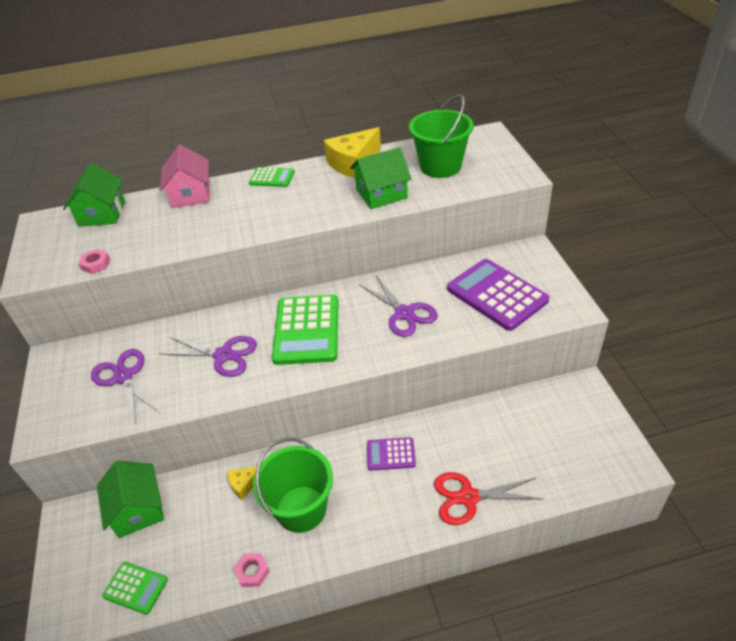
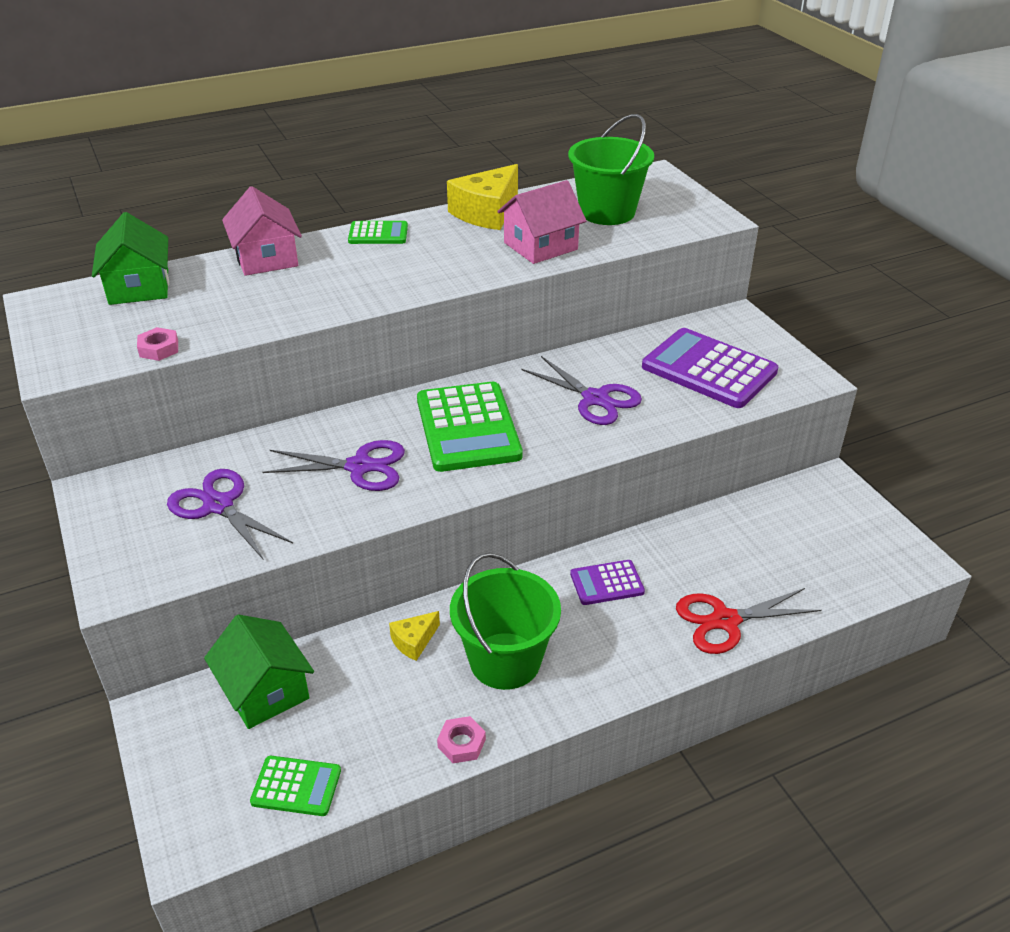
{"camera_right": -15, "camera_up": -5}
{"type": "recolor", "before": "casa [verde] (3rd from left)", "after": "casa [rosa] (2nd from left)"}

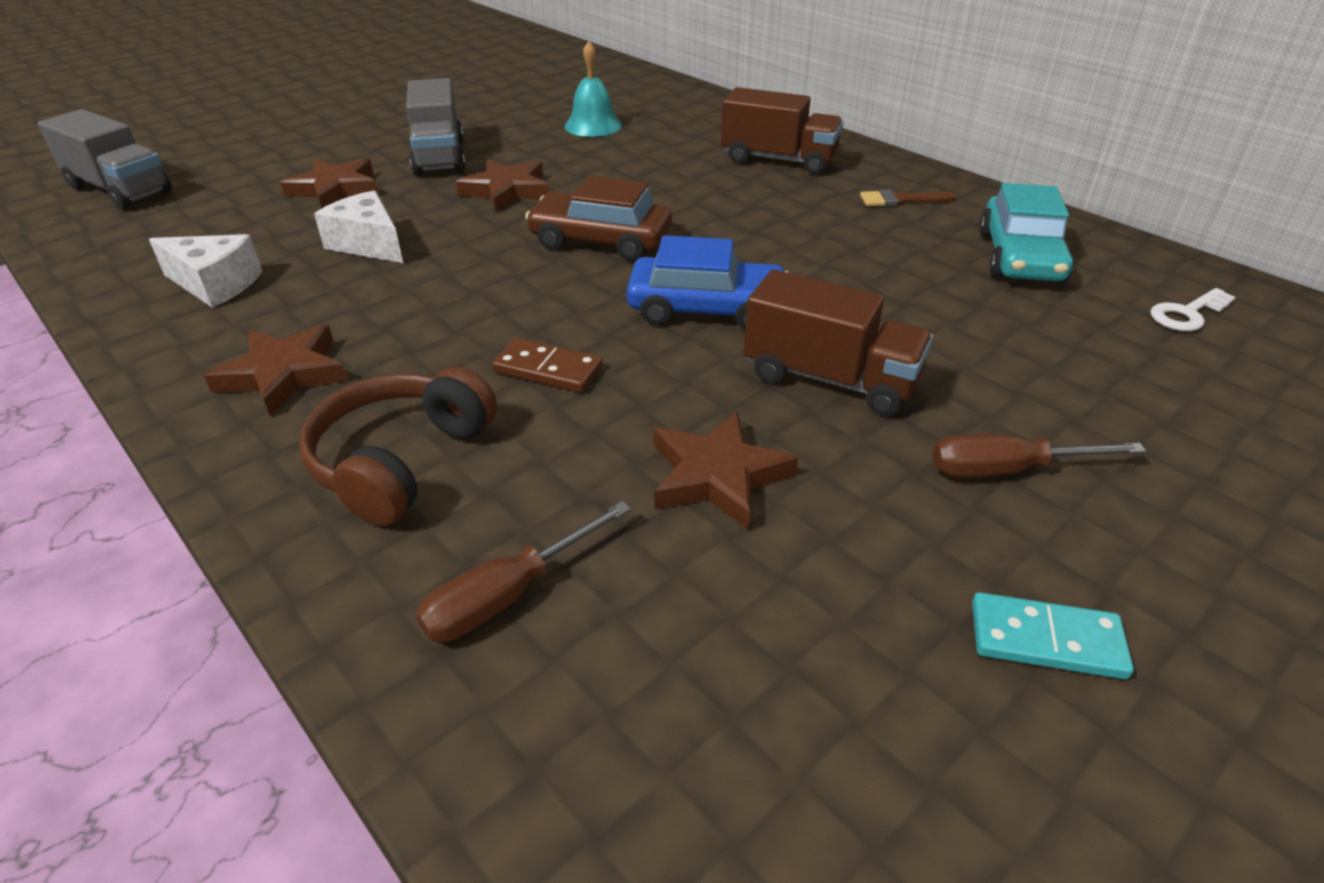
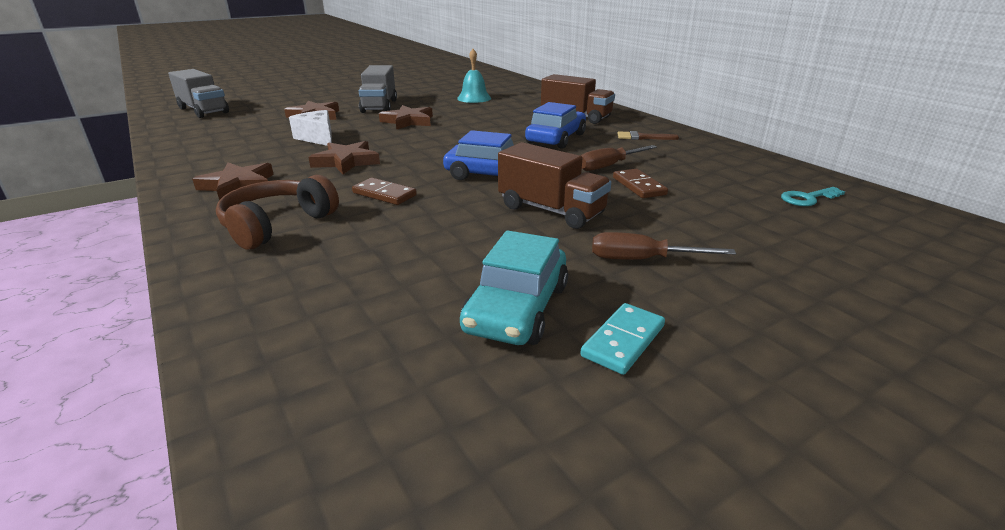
{"camera_right": 10, "camera_up": -10}
{"type": "delete", "before": "queso [blanco] (1st from left)"}
{"type": "delete", "before": "coche [marrón]"}
{"type": "insert", "after": "coche [azul] (2nd from left)"}
{"type": "insert", "after": "ficha de dominó [marrón] (2nd from left)"}
{"type": "move", "before": "destornillador [marrón] (1st from left)"}
{"type": "move", "before": "estrella [marrón] (4th from left in the first image)", "after": "estrella [marrón] (3rd from left)"}
{"type": "move", "before": "coche [turquesa]"}
{"type": "recolor", "before": "llave [blanco]", "after": "llave [turquesa]"}
{"type": "rotate", "before": "ficha de dominó [turquesa]", "turn": -75}

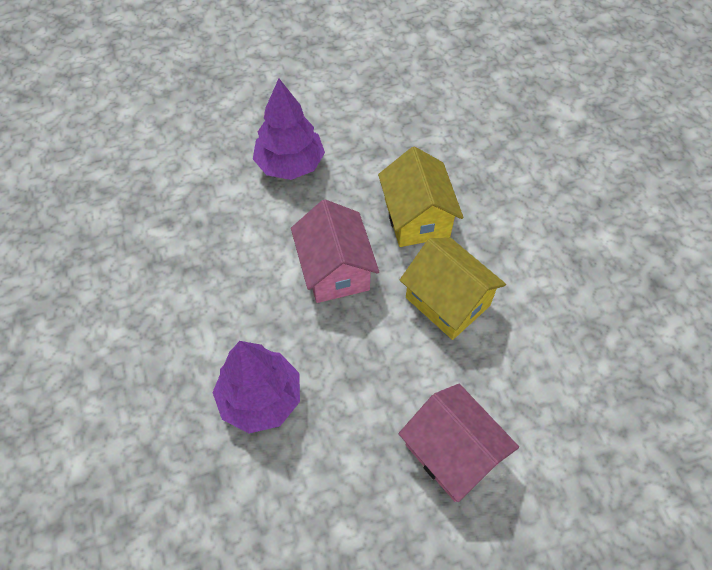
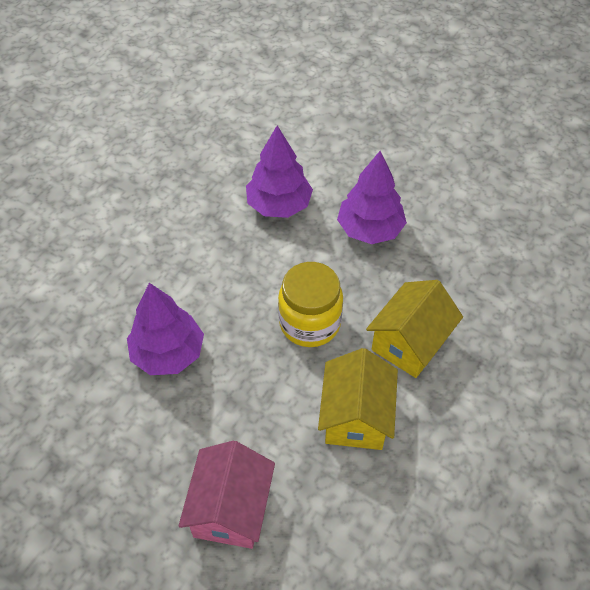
{"camera_right": 50, "camera_up": -5}
{"type": "insert", "after": "árbol [morado] (2nd from left)"}
{"type": "replace", "before": "casa [rosa] (1st from left)", "after": "tarro [amarillo]"}

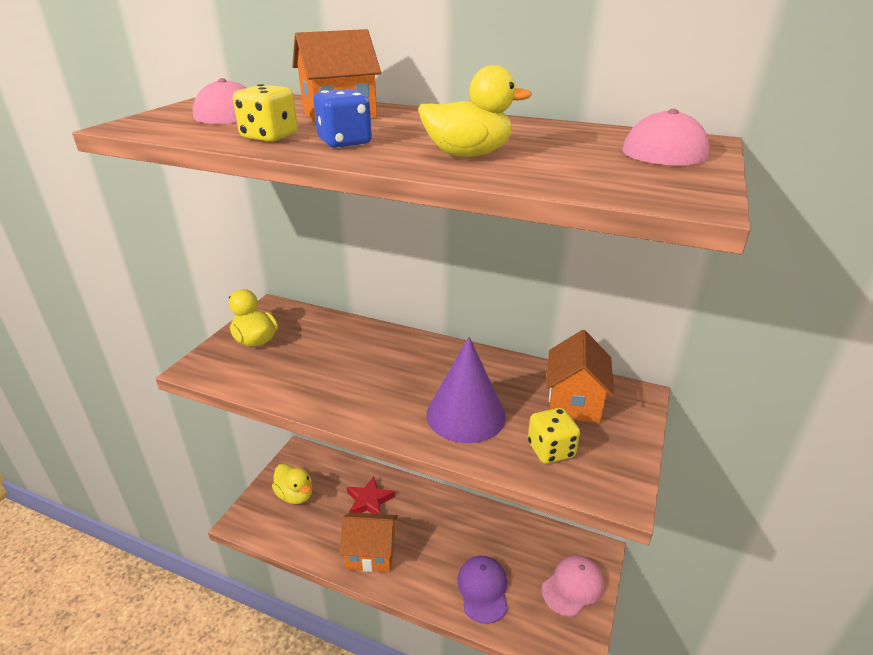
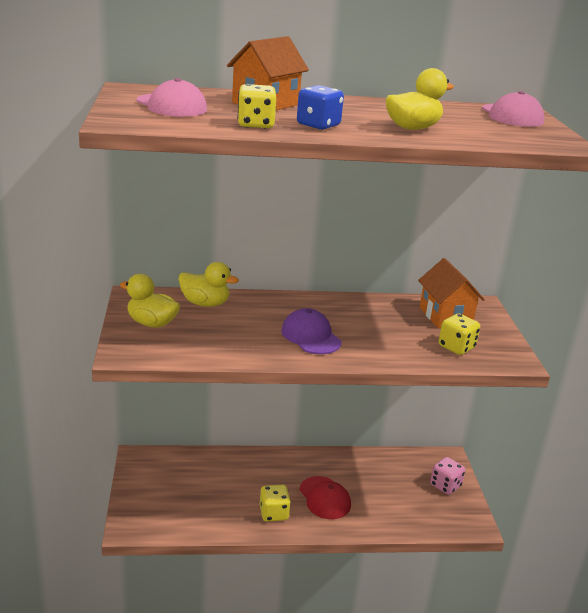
{"camera_right": -30, "camera_up": -5}
{"type": "delete", "before": "estrella [rojo]"}
{"type": "delete", "before": "cono [morado]"}
{"type": "insert", "after": "gorra [rojo]"}
{"type": "move", "before": "pato [amarillo] (2nd from left)"}
{"type": "move", "before": "gorra [morado]"}
{"type": "replace", "before": "casa [naranja] (2nd from left)", "after": "dado [amarillo] (2nd from left)"}
{"type": "replace", "before": "gorra [rosa] (2nd from left)", "after": "dado [rosa]"}

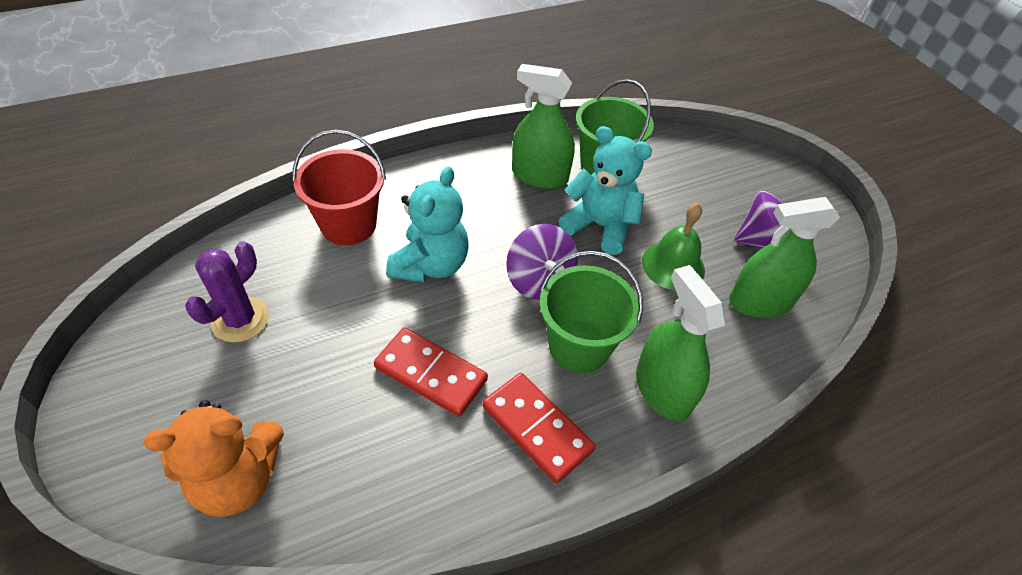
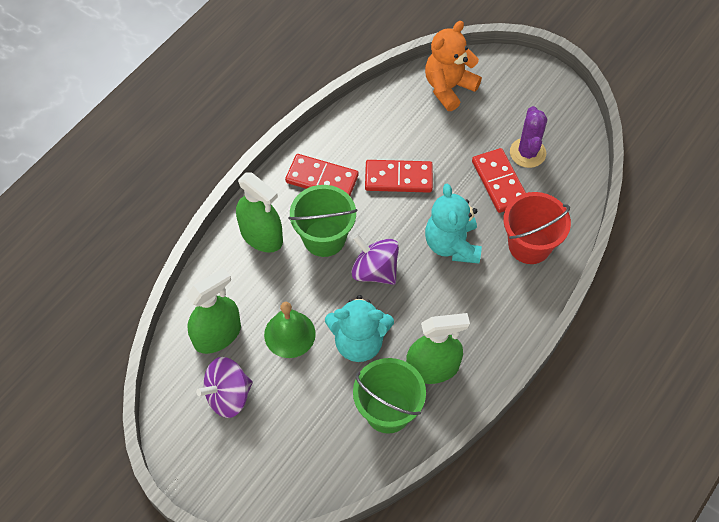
{"camera_right": 155, "camera_up": 10}
{"type": "insert", "after": "ficha de dominó [rojo] (3rd from left)"}

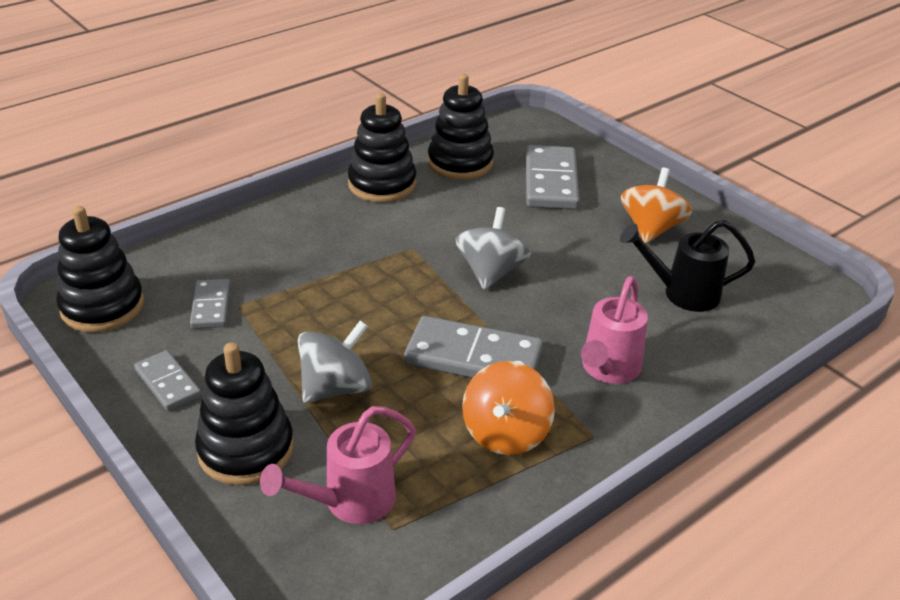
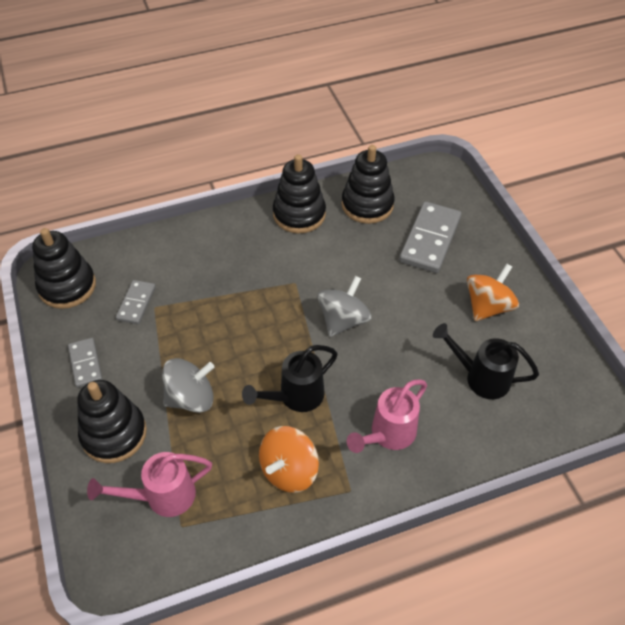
{"camera_right": 20, "camera_up": 15}
{"type": "replace", "before": "ficha de dominó [gris] (3rd from left)", "after": "regadera [negro] (1st from left)"}

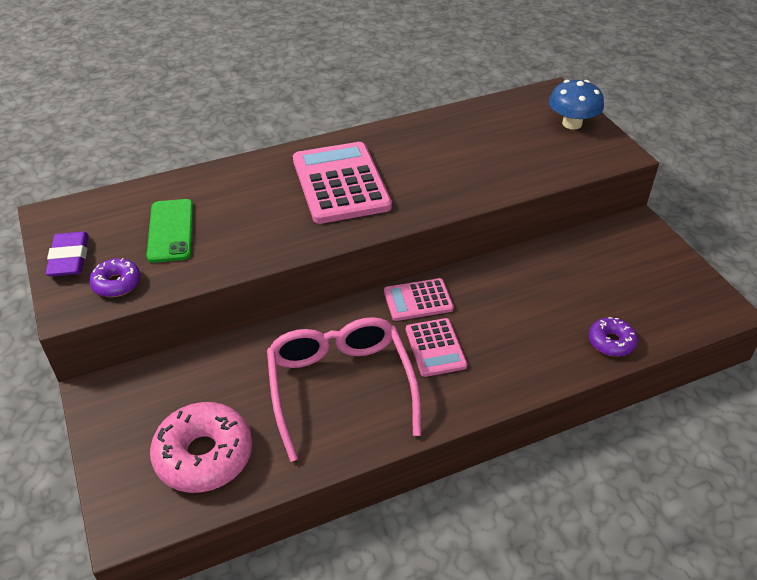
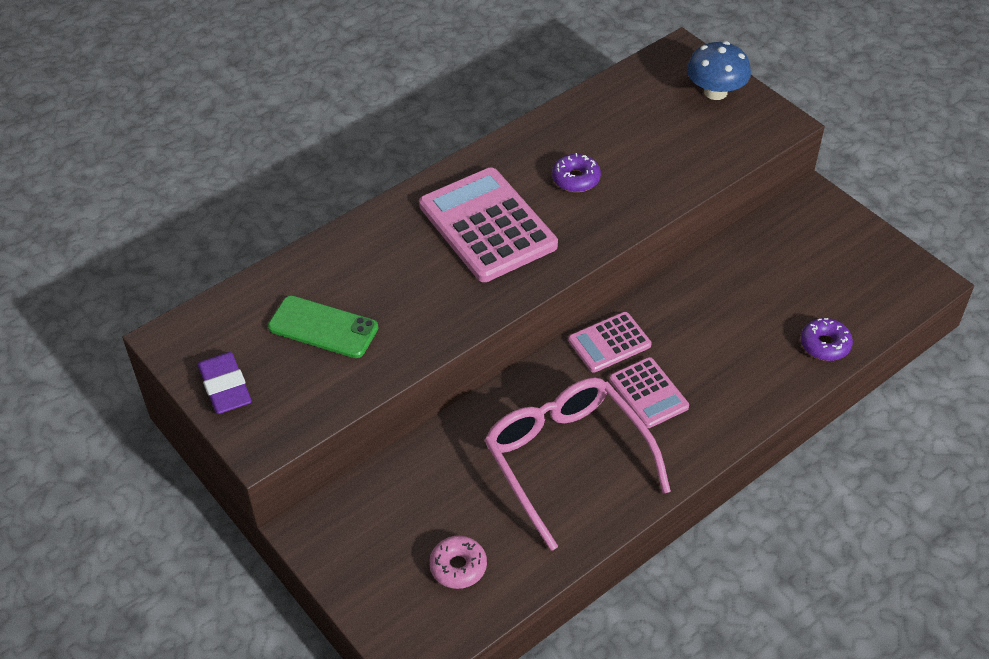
{"camera_right": -15, "camera_up": 5}
{"type": "move", "before": "rosquilla [morado] (1st from left)"}
{"type": "rotate", "before": "móvil [verde]", "turn": -45}
{"type": "resize", "before": "rosquilla [rosa]", "scale": 0.54}

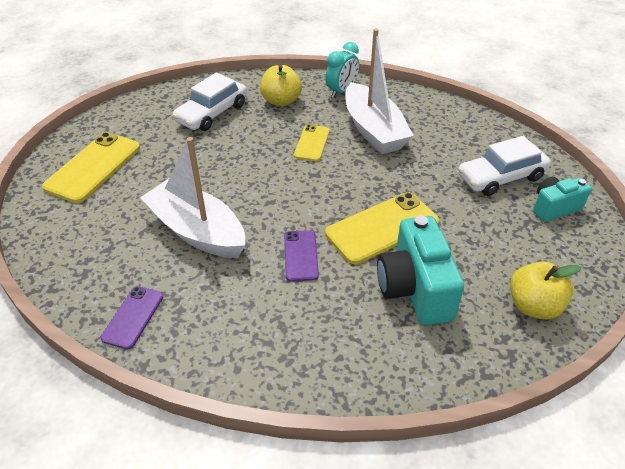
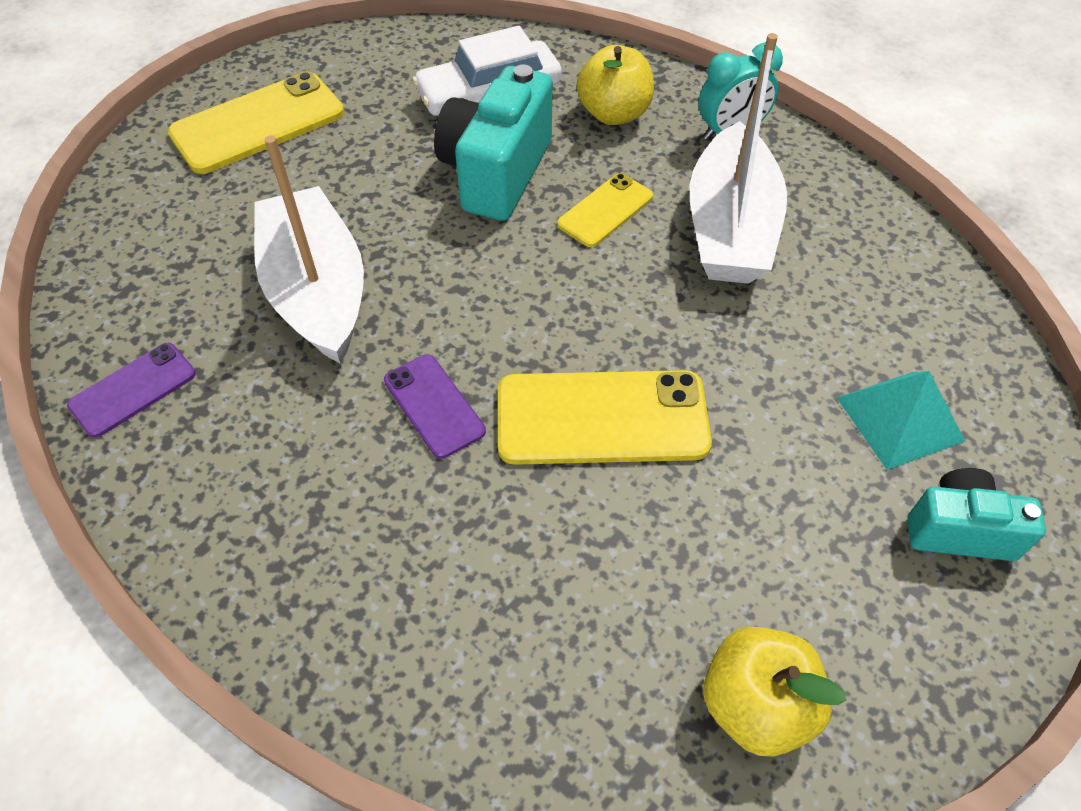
{"camera_right": 30, "camera_up": 10}
{"type": "move", "before": "cámara [turquesa] (1st from left)"}
{"type": "replace", "before": "coche [blanco] (2nd from left)", "after": "pirámide [turquesa]"}
{"type": "rotate", "before": "móvil [morado] (2nd from left)", "turn": -60}

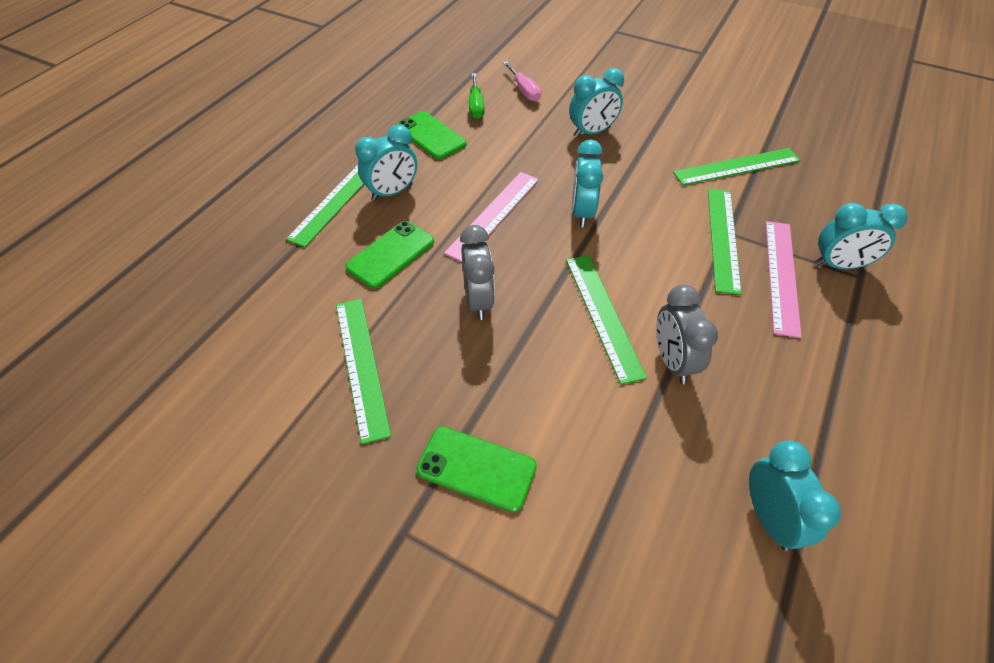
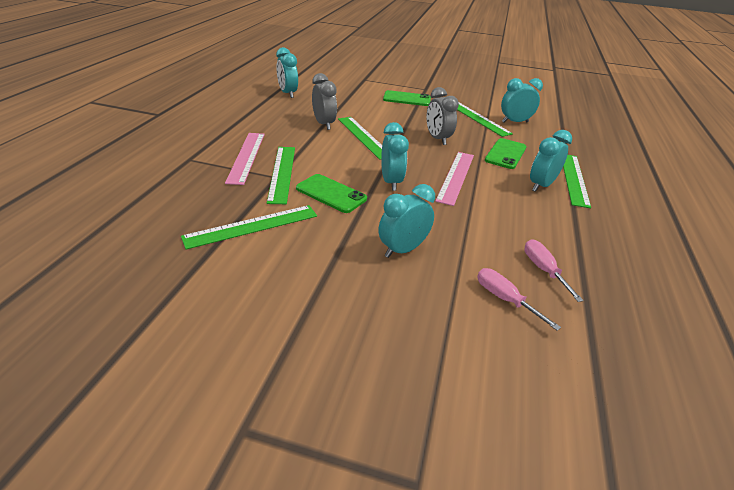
{"camera_right": 165, "camera_up": -15}
{"type": "move", "before": "móvil [verde] (2nd from left in the first image)", "after": "móvil [verde] (1st from left)"}
{"type": "move", "before": "despertador [turquesa] (5th from left in the first image)", "after": "despertador [turquesa] (4th from left)"}
{"type": "recolor", "before": "destornillador [verde]", "after": "destornillador [rosa] (2nd from left)"}

